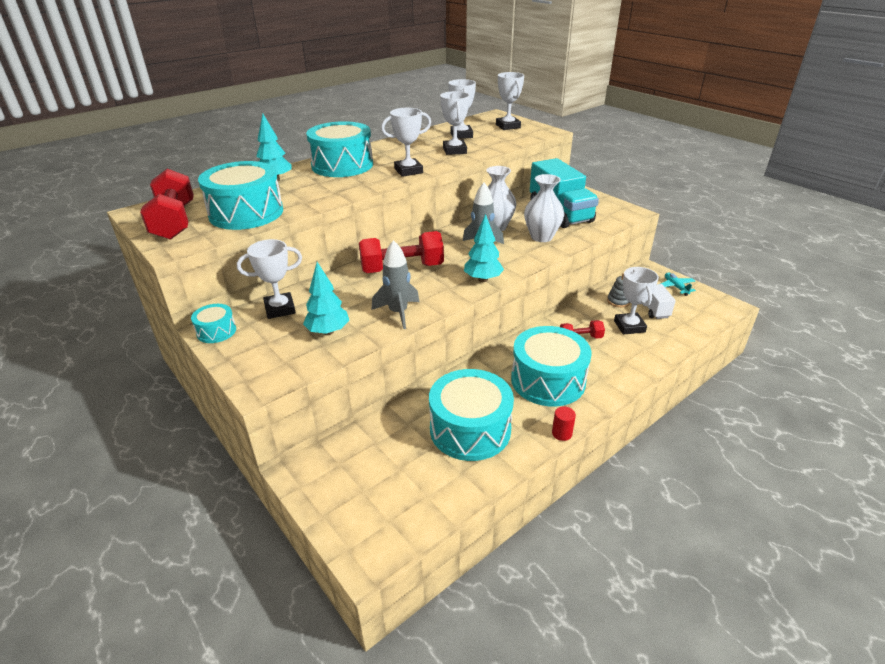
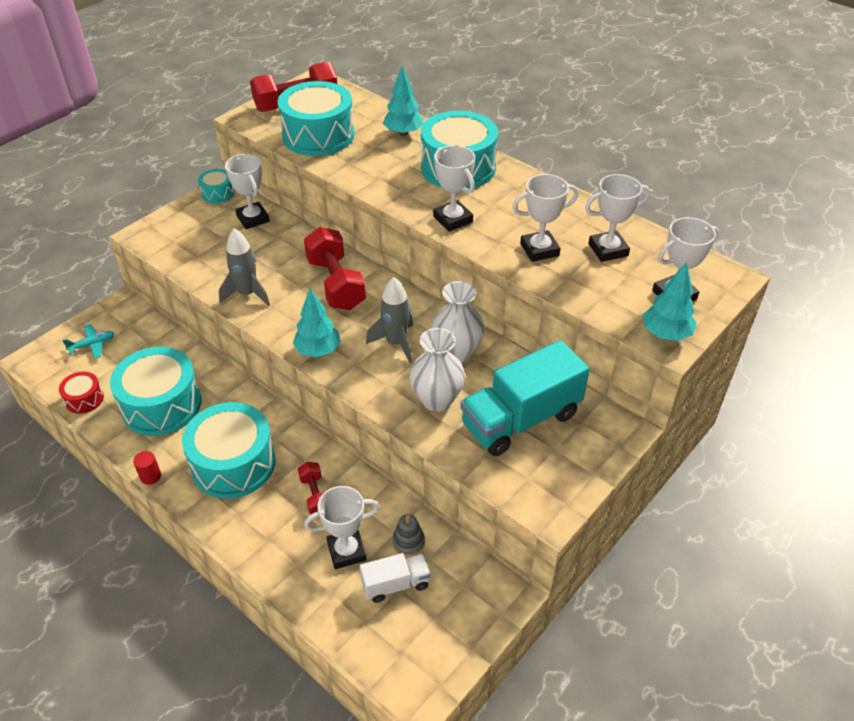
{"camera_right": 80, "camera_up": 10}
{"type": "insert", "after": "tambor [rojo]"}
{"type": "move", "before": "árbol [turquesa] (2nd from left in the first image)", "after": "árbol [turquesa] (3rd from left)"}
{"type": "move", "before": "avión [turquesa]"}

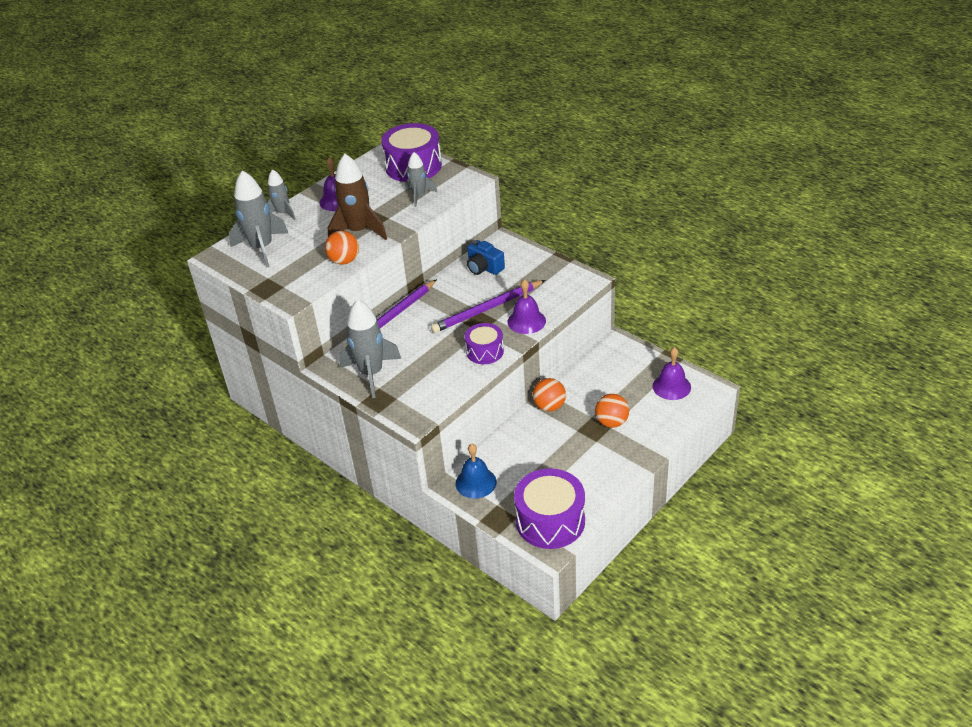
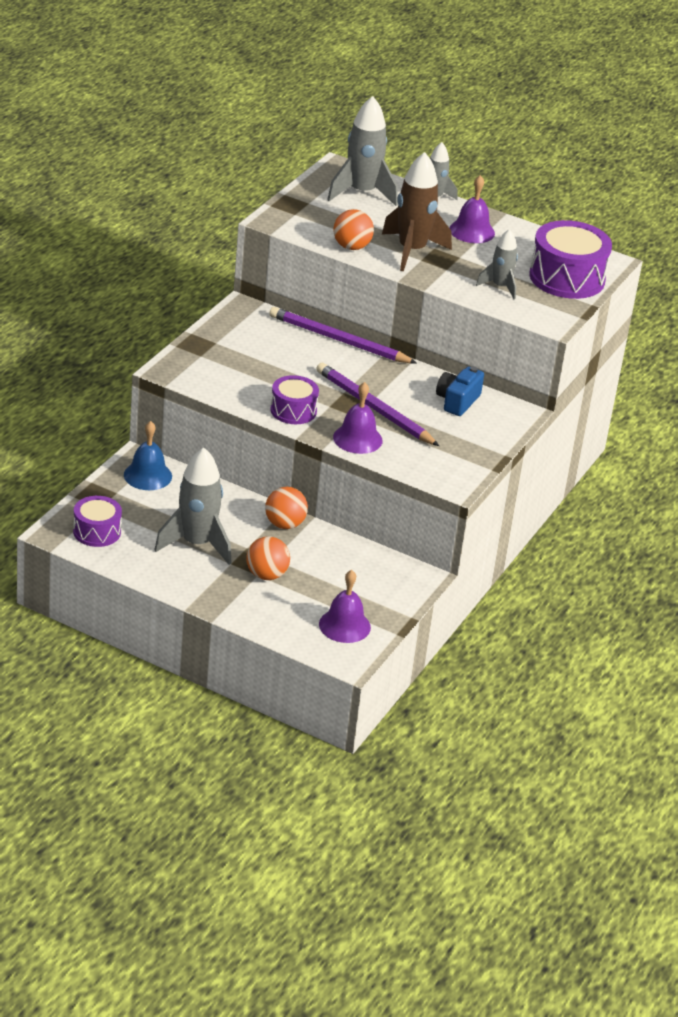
{"camera_right": 70, "camera_up": -5}
{"type": "move", "before": "cohete [gris] (3rd from left in the first image)", "after": "cohete [gris] (1st from left)"}
{"type": "resize", "before": "tambor [morado] (3rd from left in the first image)", "scale": 0.59}

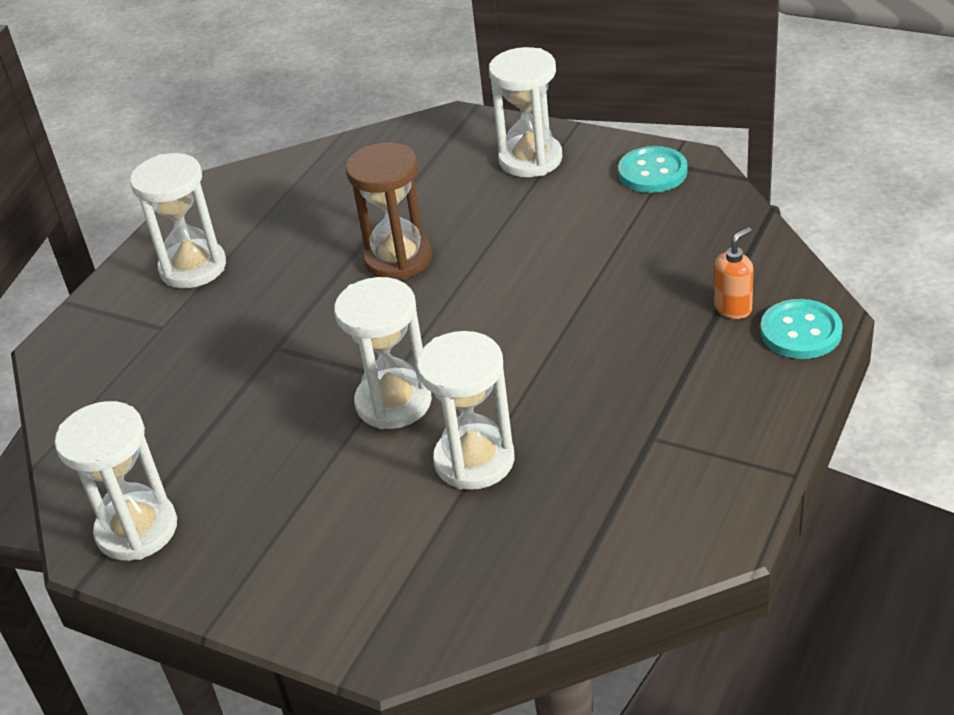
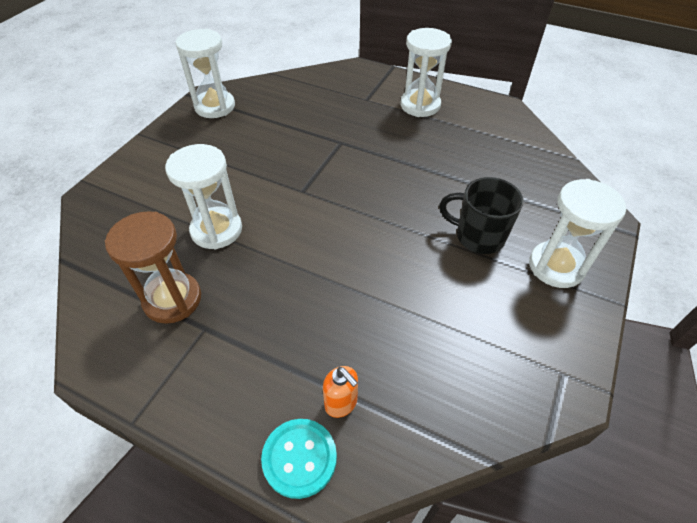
{"camera_right": 85, "camera_up": 10}
{"type": "delete", "before": "reloj de arena [blanco] (3rd from left)"}
{"type": "delete", "before": "botón [turquesa] (1st from left)"}
{"type": "insert", "after": "taza [negro]"}
{"type": "move", "before": "reloj de arena [marrón]"}

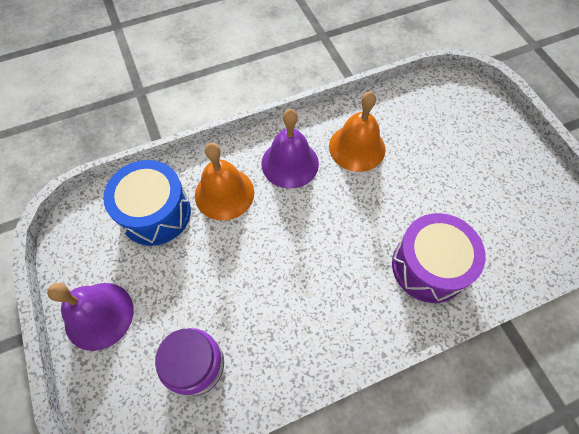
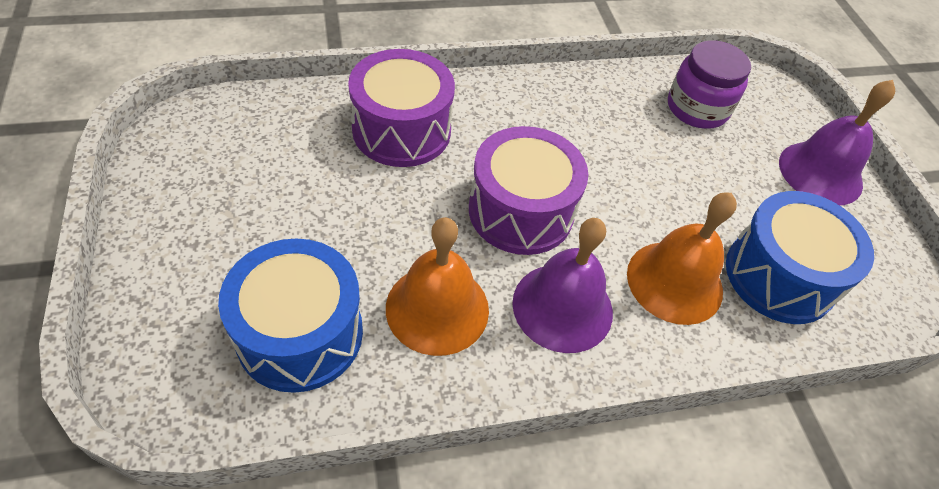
{"camera_right": -175, "camera_up": -10}
{"type": "insert", "after": "tambor [azul] (1st from left)"}
{"type": "insert", "after": "tambor [morado] (2nd from left)"}

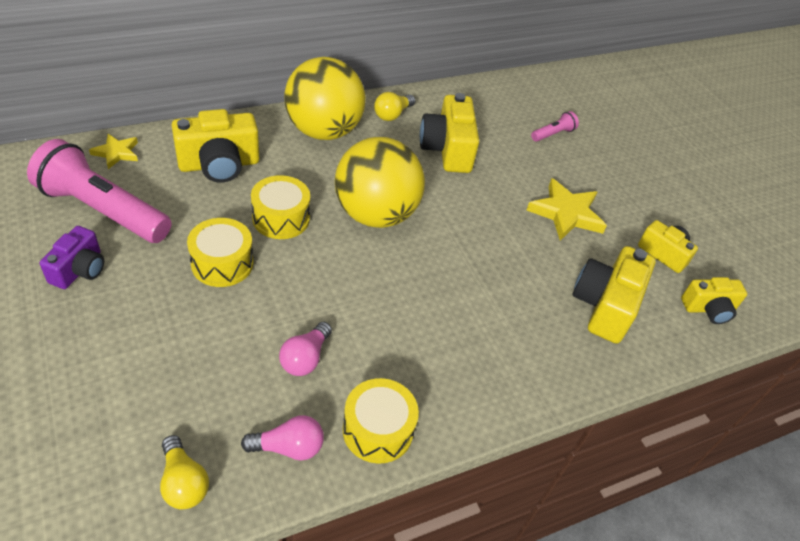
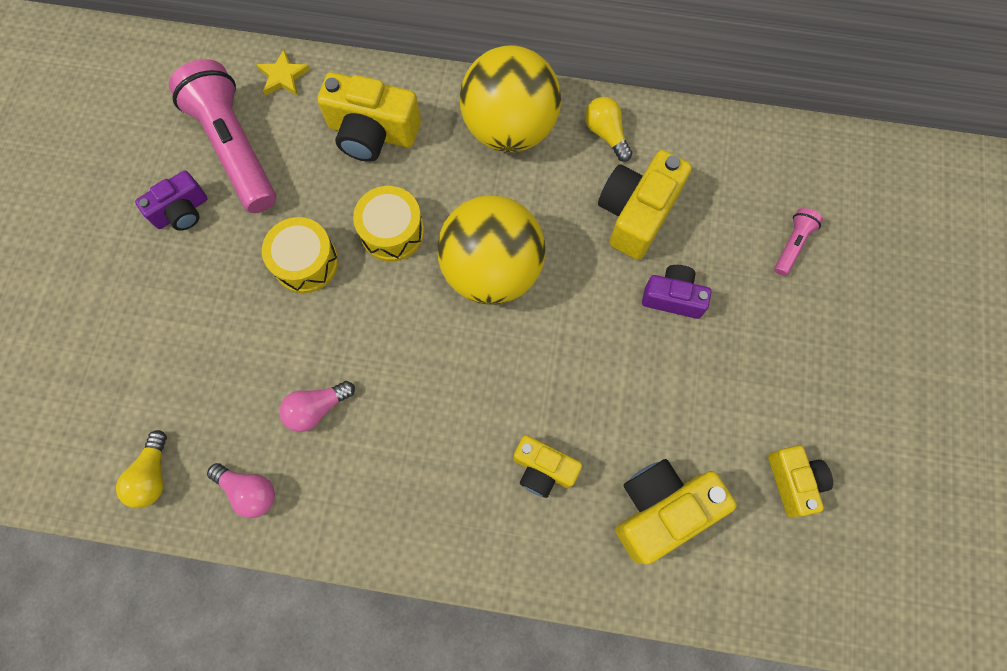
{"camera_right": 40, "camera_up": 25}
{"type": "delete", "before": "tambor [amarillo] (3rd from left)"}
{"type": "delete", "before": "estrella [amarillo] (2nd from left)"}
{"type": "insert", "after": "cámara [morado] (2nd from left)"}
{"type": "move", "before": "cámara [amarillo] (5th from left in the first image)", "after": "cámara [amarillo] (2nd from left)"}
{"type": "rotate", "before": "bombilla [amarillo] (2nd from left)", "turn": 75}
{"type": "rotate", "before": "lámpara de mano [rosa] (2nd from left)", "turn": -60}

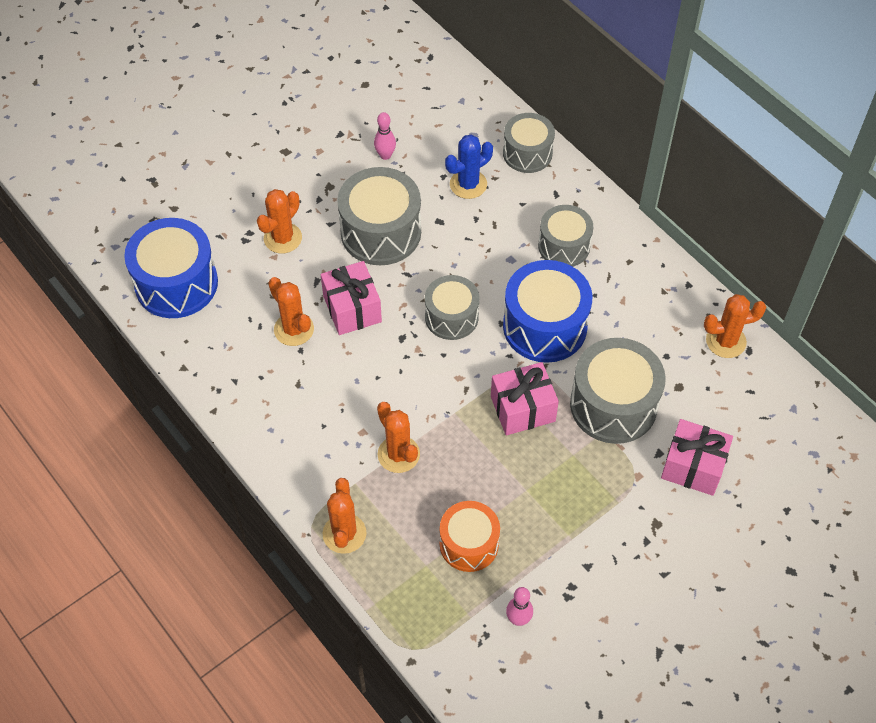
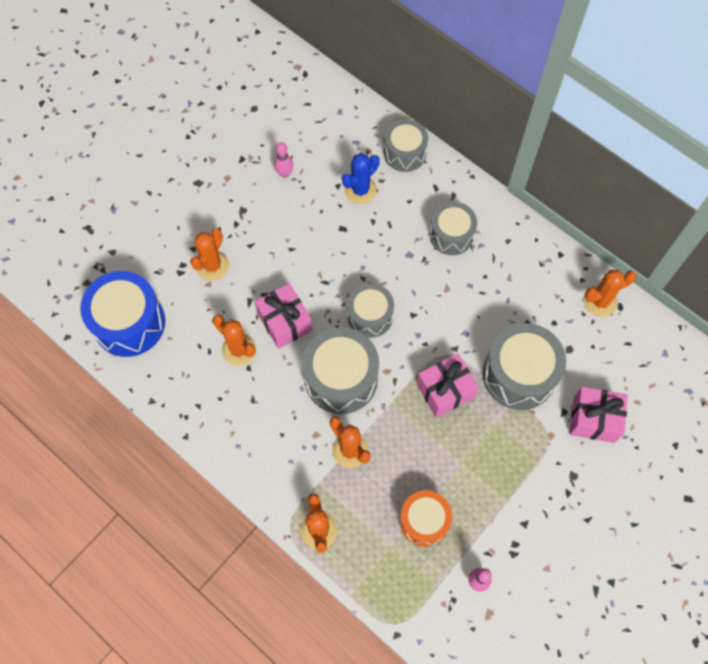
{"camera_right": -10, "camera_up": 10}
{"type": "delete", "before": "tambor [azul] (2nd from left)"}
{"type": "move", "before": "tambor [gris] (1st from left)"}

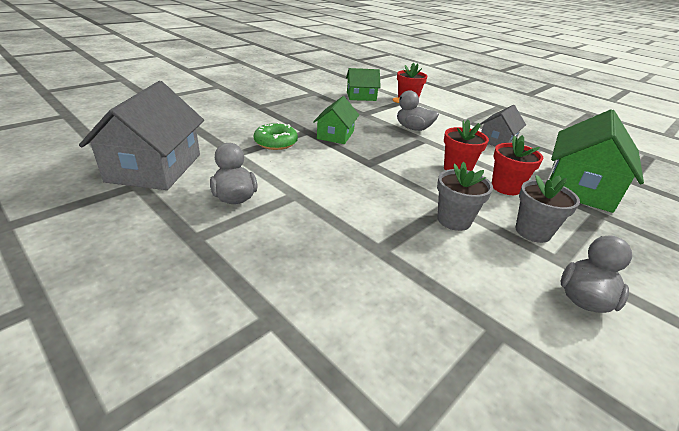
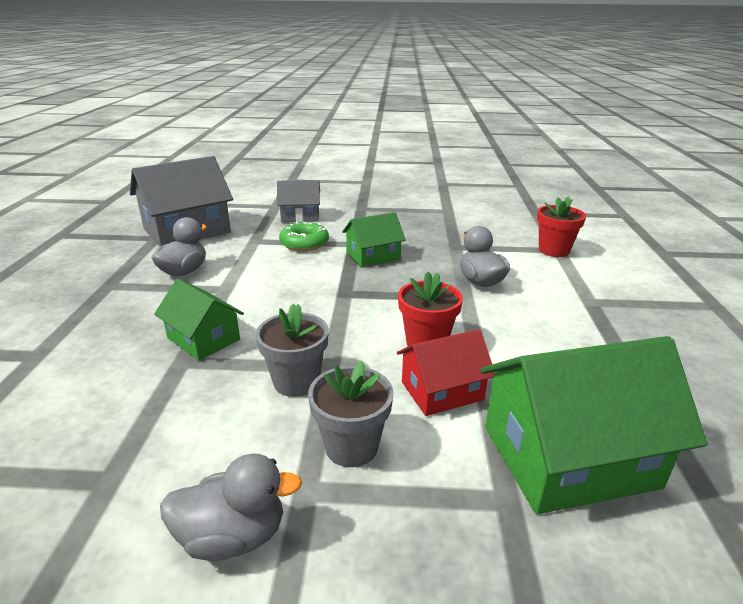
{"camera_right": 50, "camera_up": -5}
{"type": "move", "before": "casa [verde] (2nd from left in the first image)", "after": "casa [verde] (1st from left)"}
{"type": "move", "before": "casa [gris] (2nd from left)"}
{"type": "replace", "before": "maceta [rojo] (3rd from left)", "after": "casa [rojo]"}

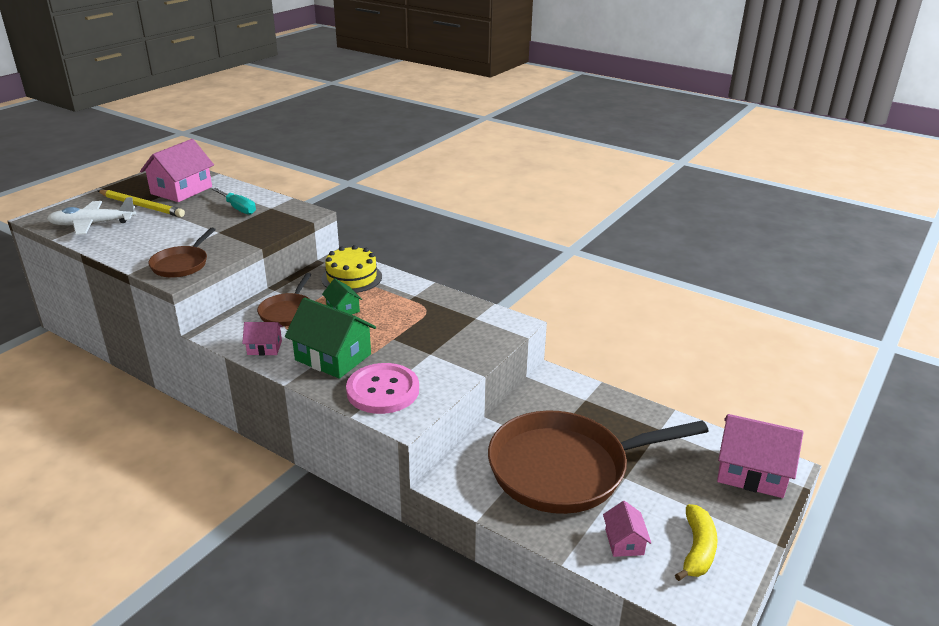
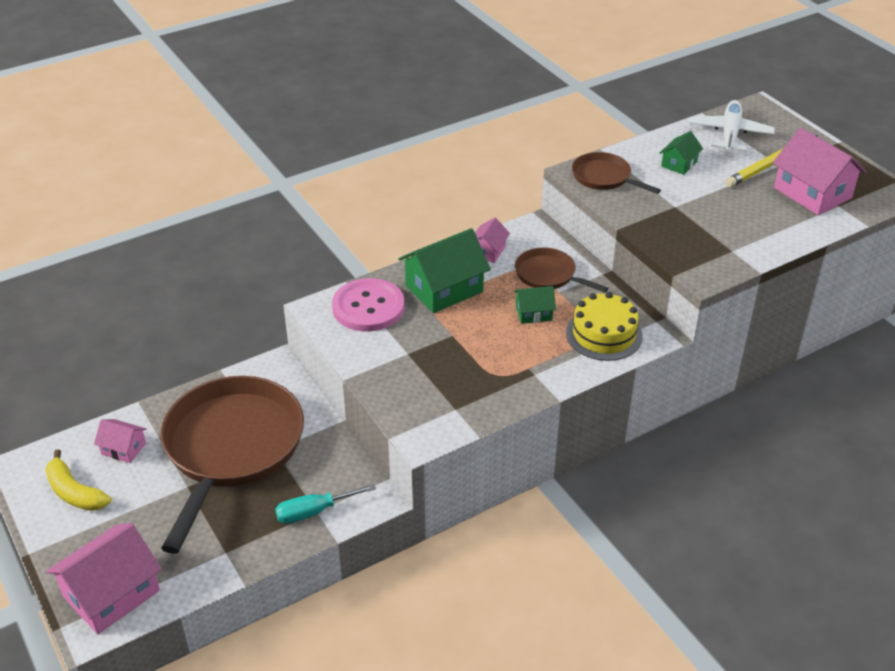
{"camera_right": 115, "camera_up": 10}
{"type": "insert", "after": "casa [verde] (3rd from left)"}
{"type": "move", "before": "destornillador [turquesa]"}

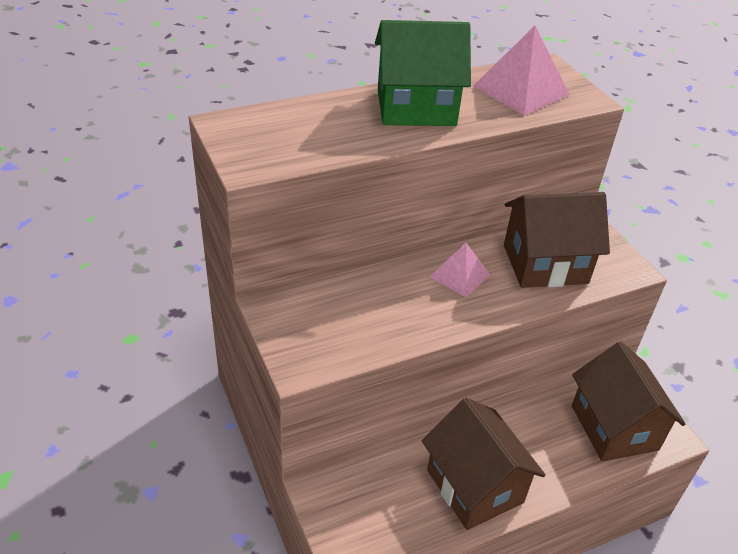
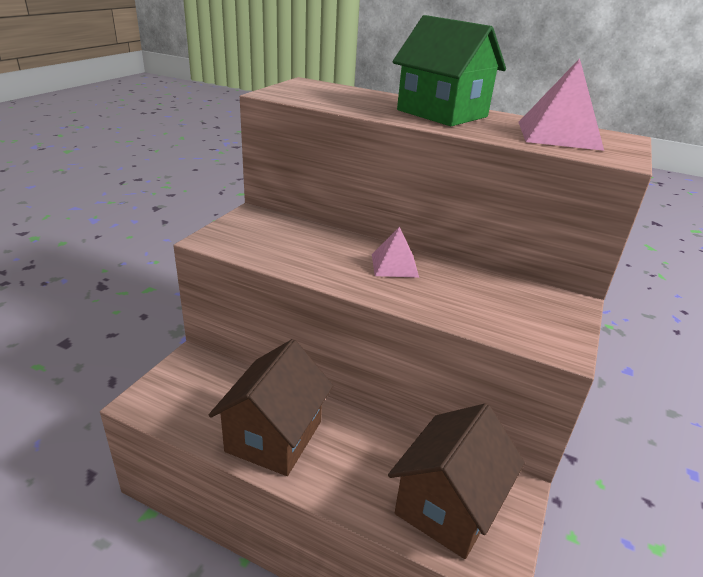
{"camera_right": 50, "camera_up": -10}
{"type": "delete", "before": "casa [marrón] (2nd from left)"}

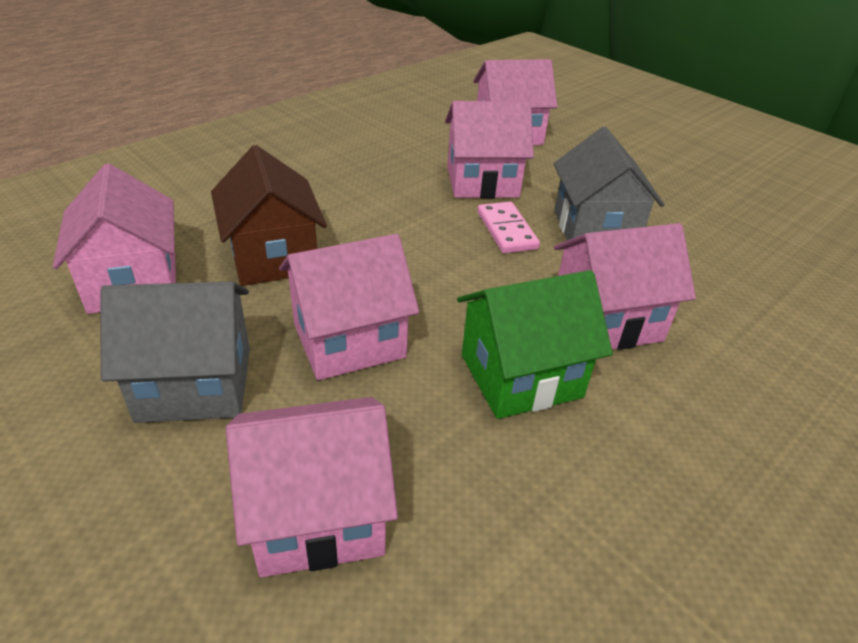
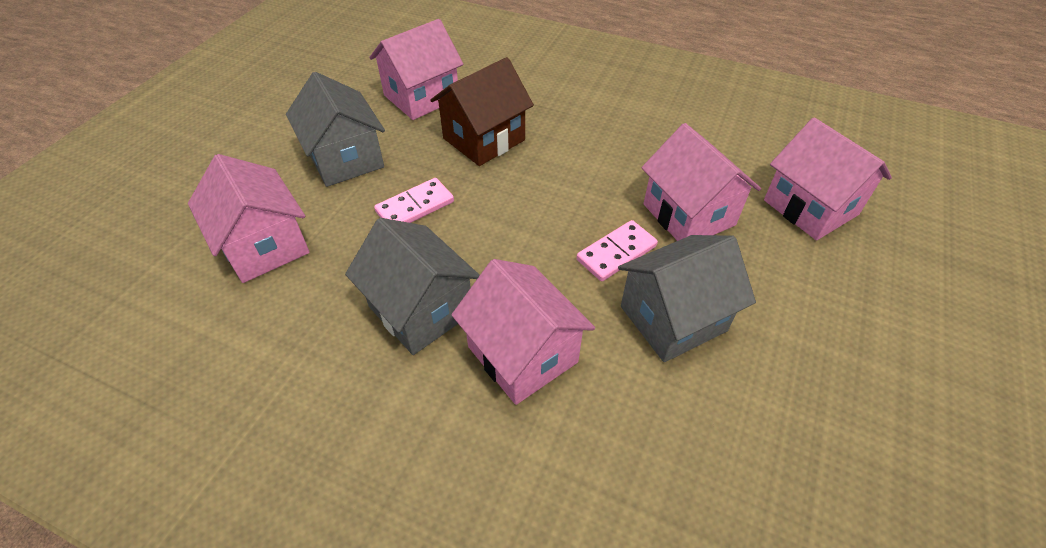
{"camera_right": 70, "camera_up": 10}
{"type": "replace", "before": "casa [rosa] (3rd from left)", "after": "ficha de dominó [rosa] (1st from left)"}
{"type": "recolor", "before": "casa [verde]", "after": "casa [gris] (2nd from left)"}

